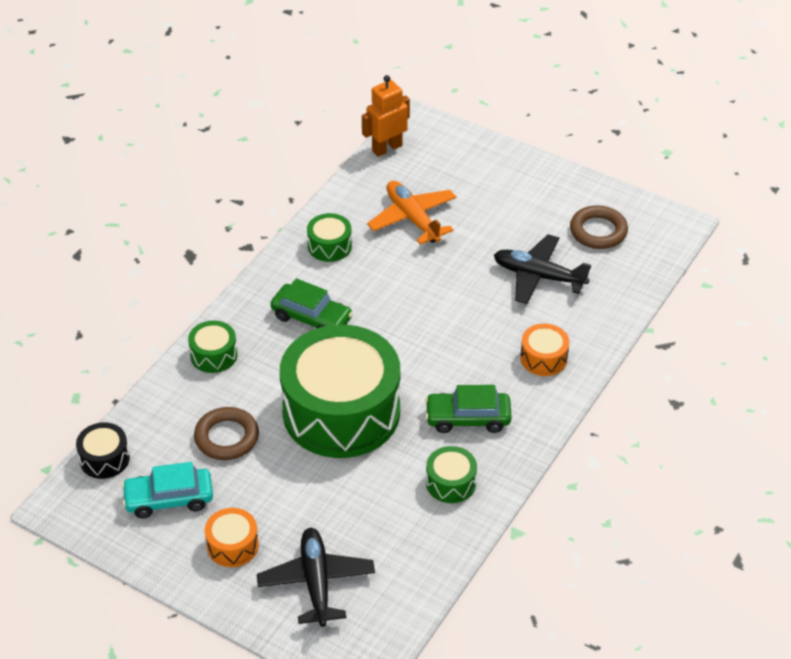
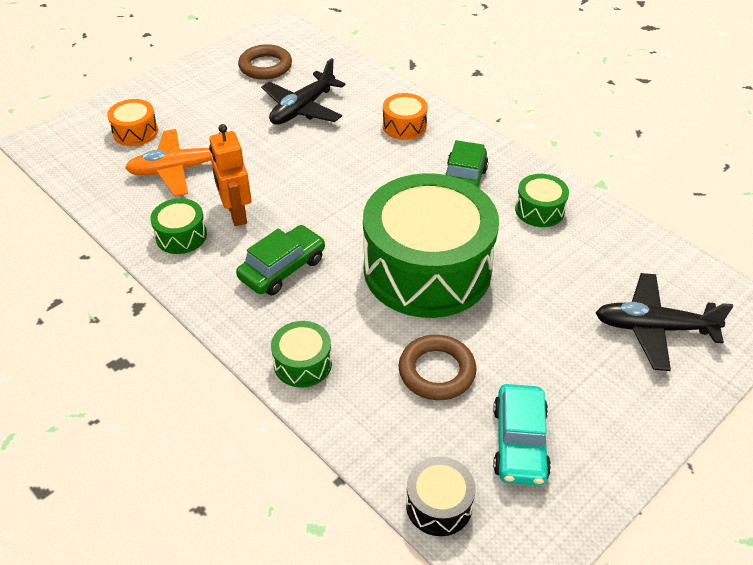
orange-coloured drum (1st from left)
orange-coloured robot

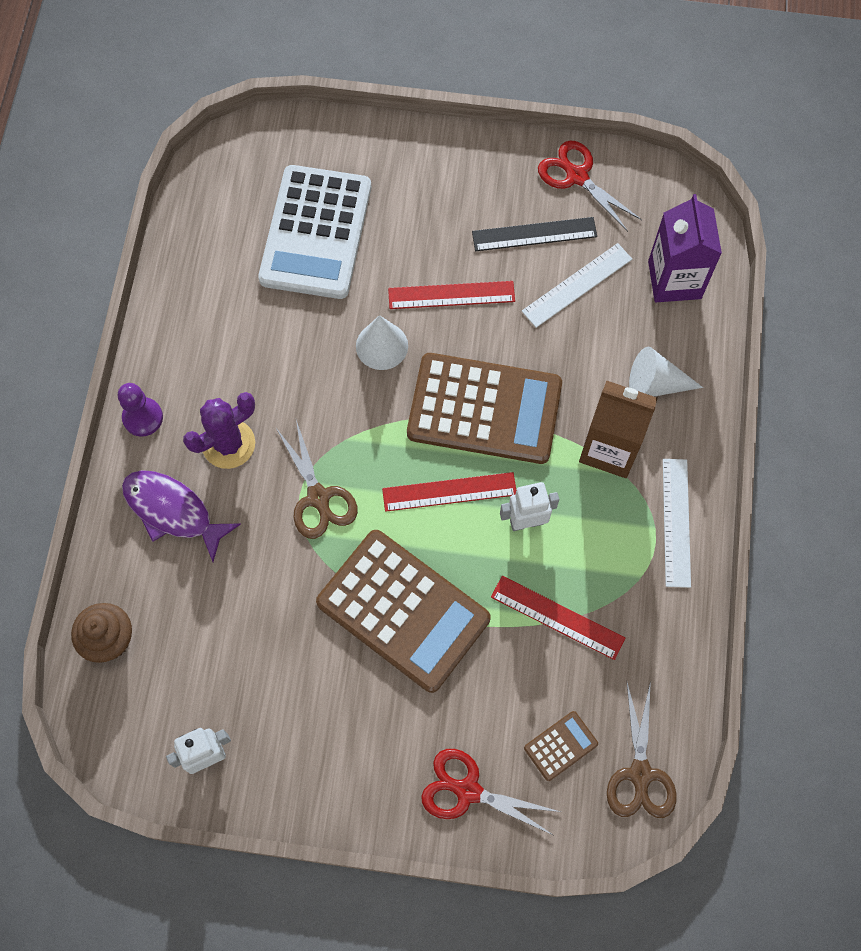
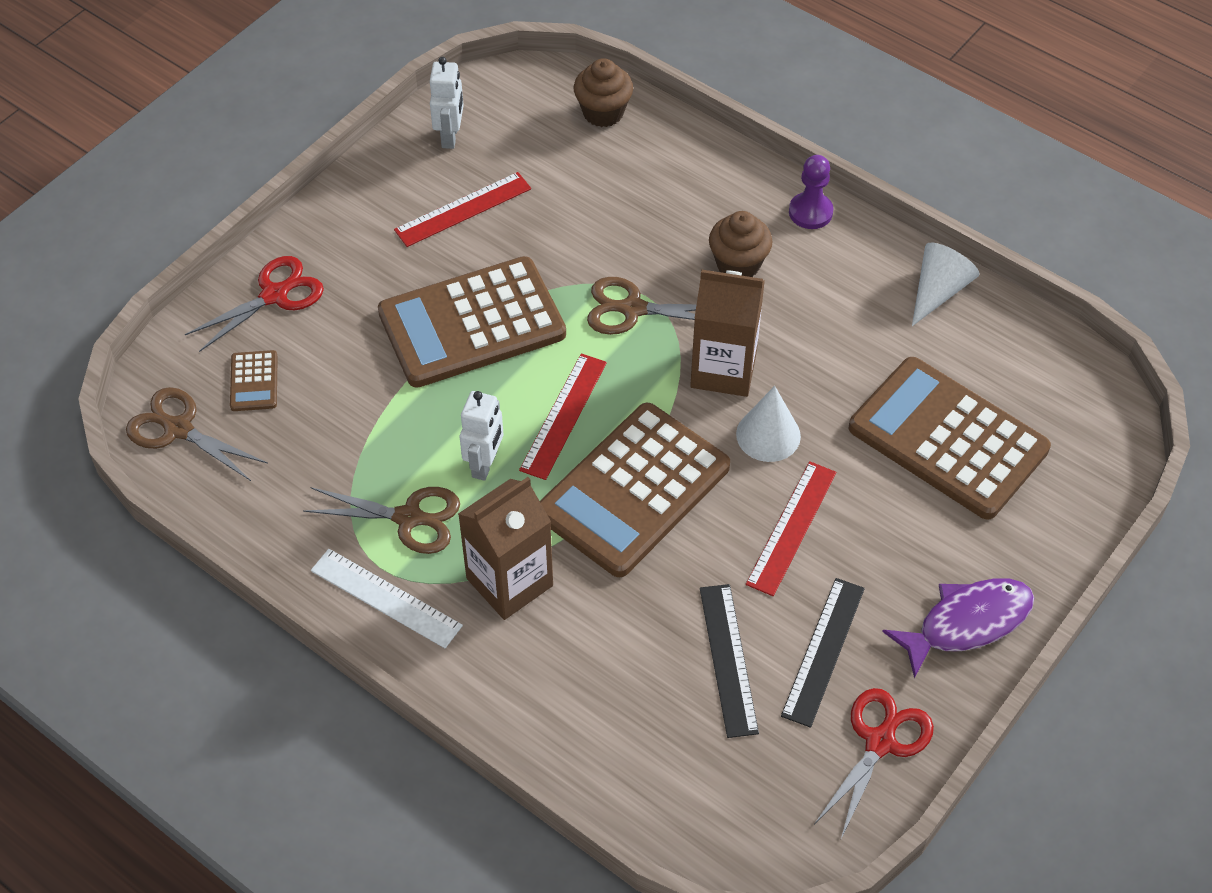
violet carton
russet scissors (2nd from left)
russet carton (2nd from left)
violet fish
red straightedge (1st from left)
snow-white cone (2nd from left)
russet muffin (2nd from left)
russet pocket calculator (4th from left)
black straightedge (1st from left)
red scissors (2nd from left)

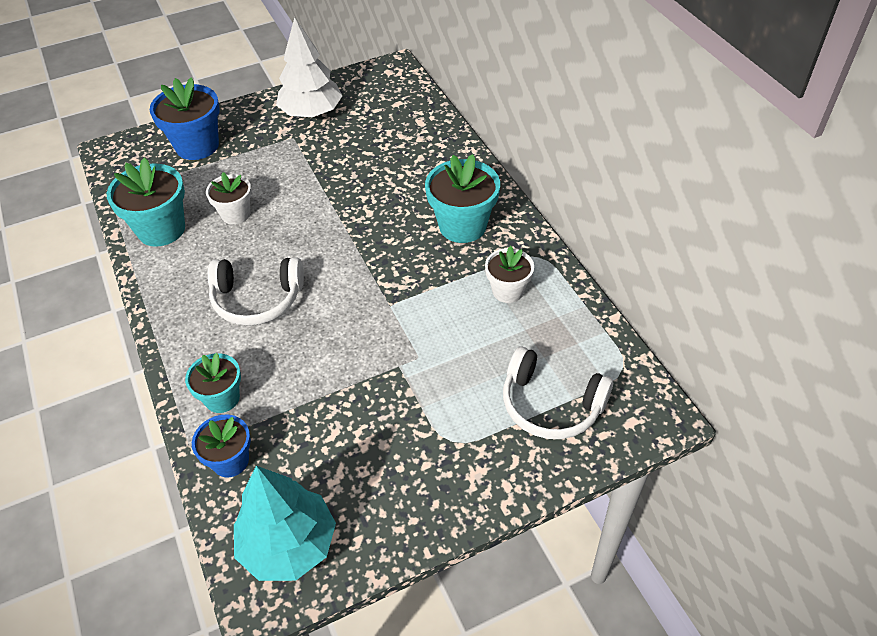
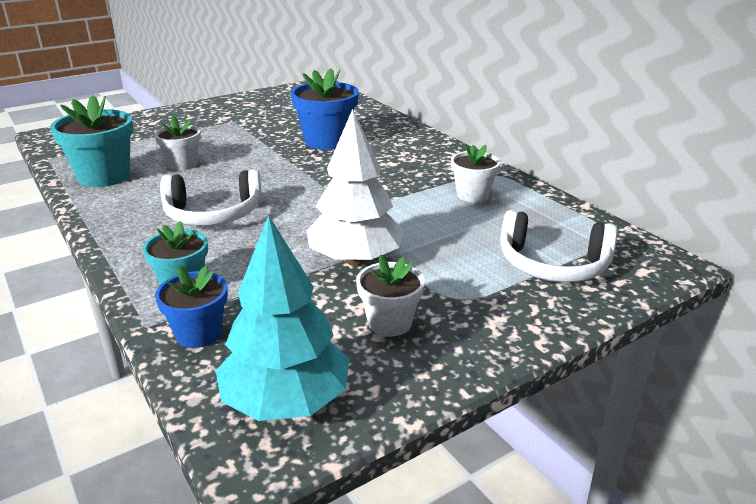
aqua plant pot (3rd from left in the first image)
snow-white plant pot (2nd from left)
royal blue plant pot (2nd from left)
snow-white toy tree

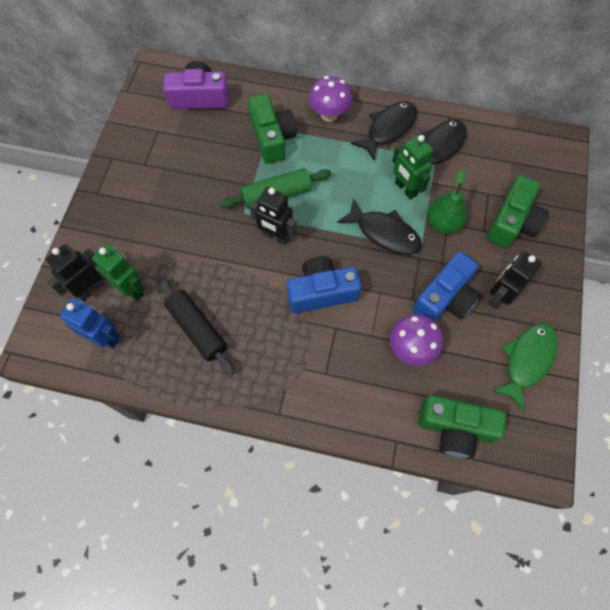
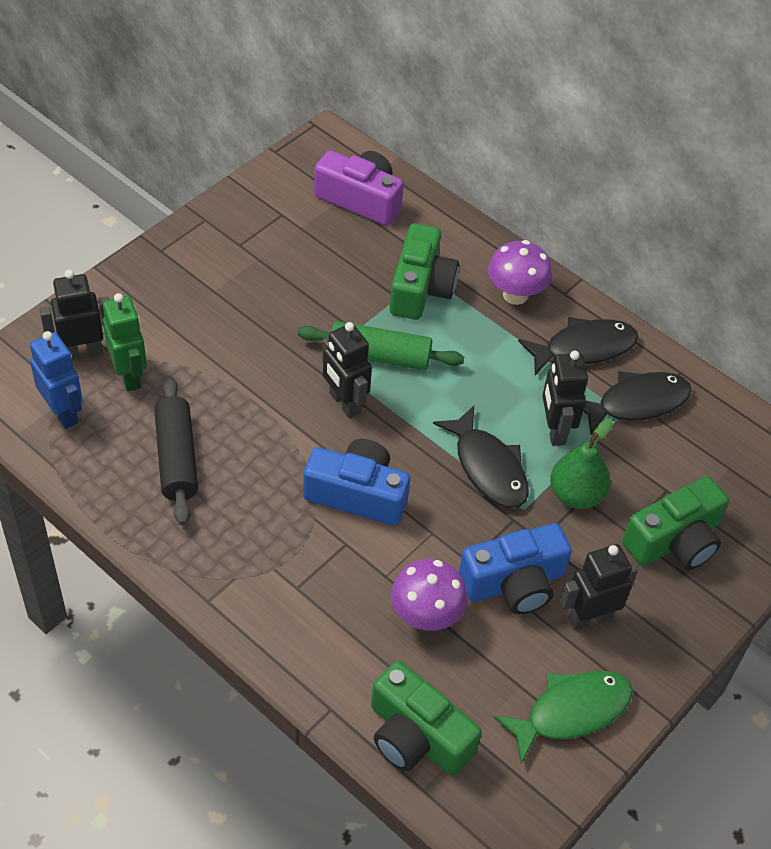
black robot (3rd from left)

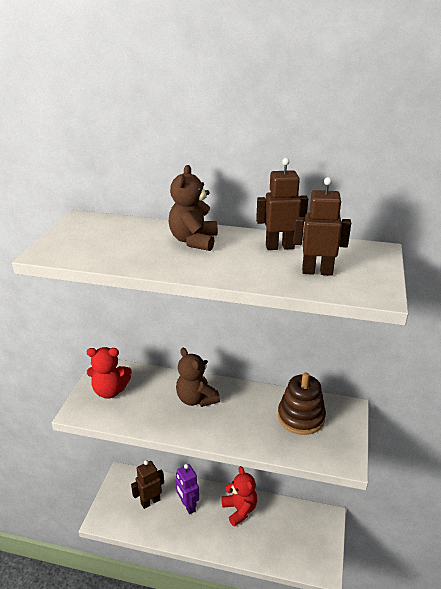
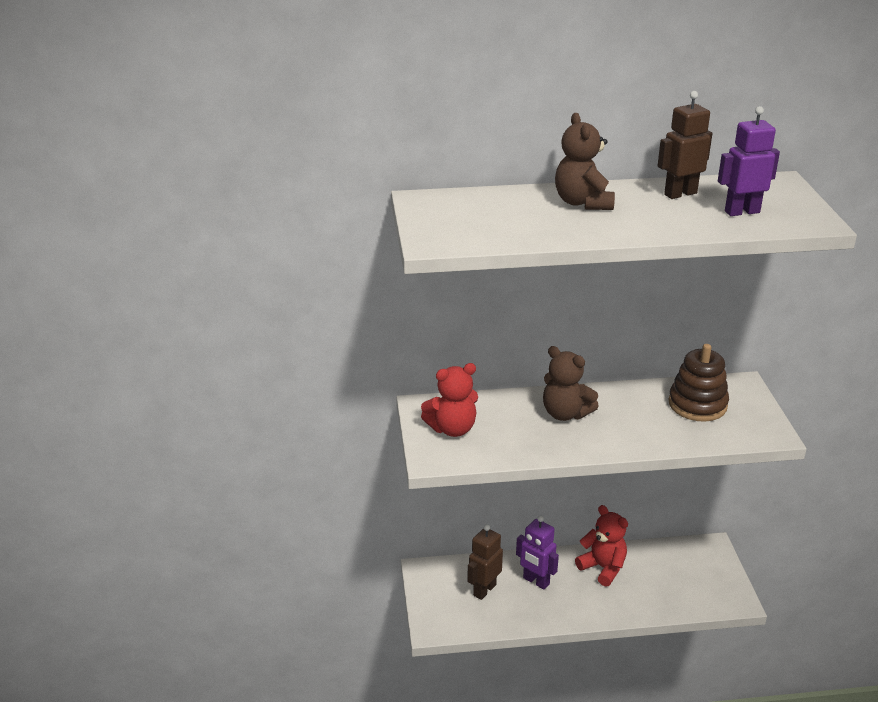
violet robot (2nd from left)

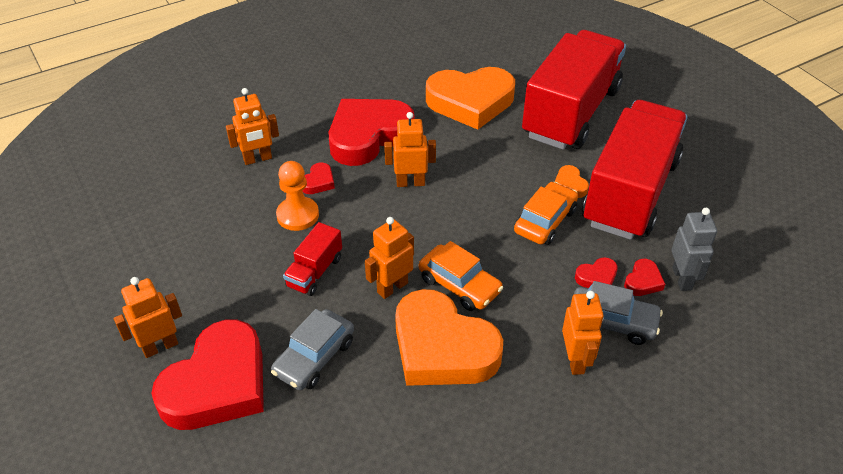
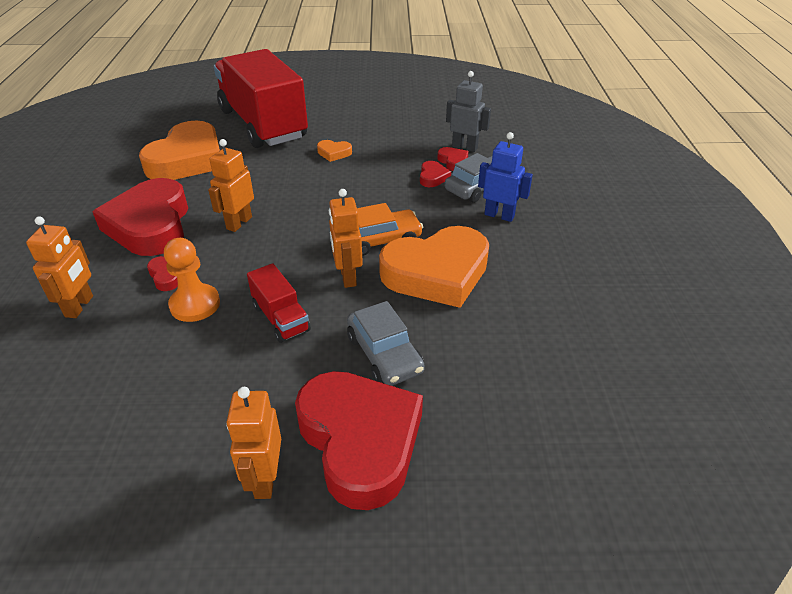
orange-coloured car (2nd from left in the first image)
red truck (3rd from left in the first image)
royal blue robot

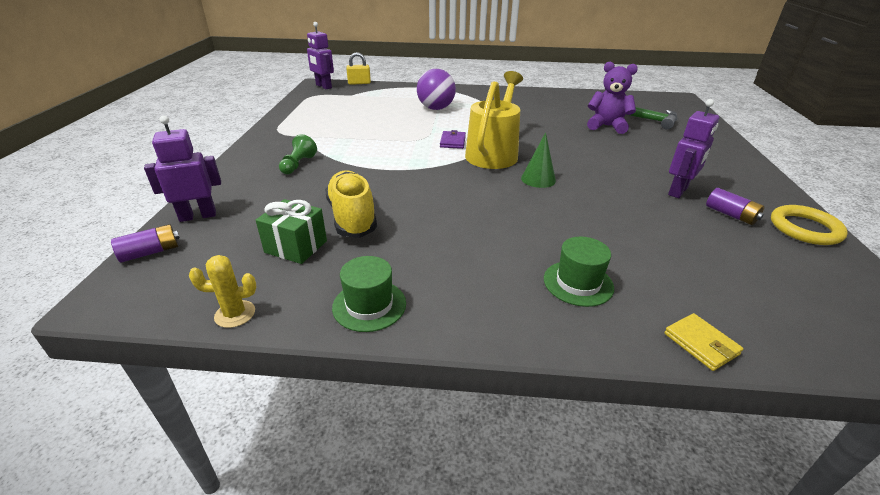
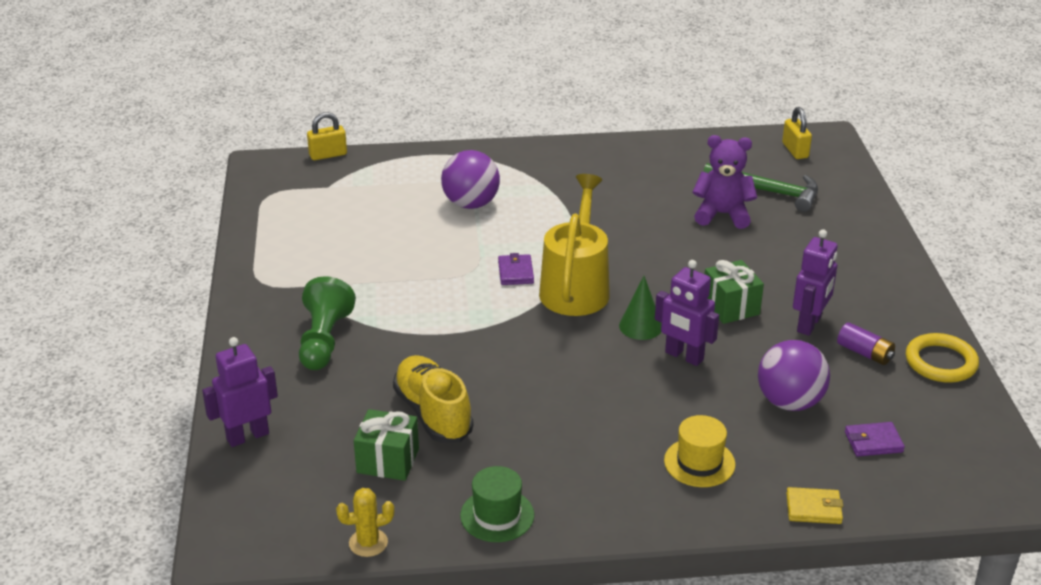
violet battery (1st from left in the first image)
emerald wrapped gift (2nd from left)
violet ball (2nd from left)
golden lock (2nd from left)
violet billfold (2nd from left)
violet robot (2nd from left)
golden tall hat
golden billfold
emerald chess pawn

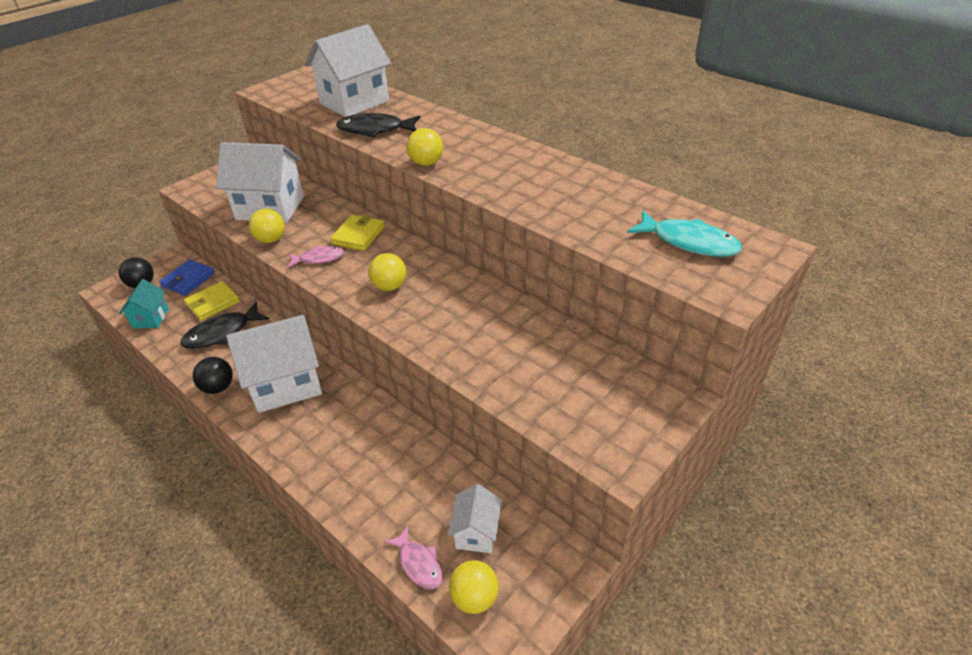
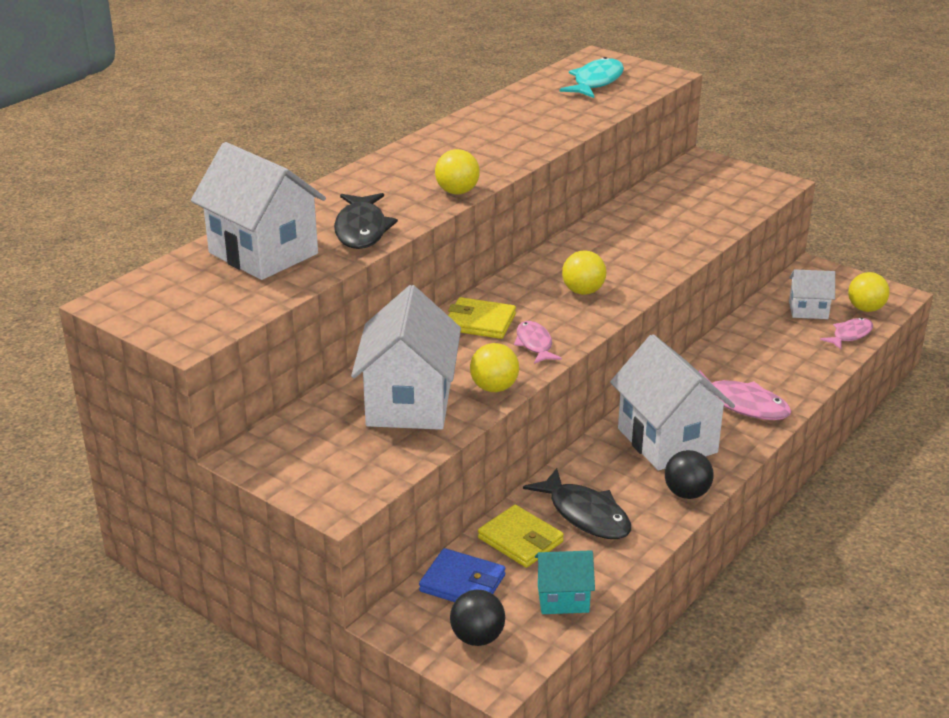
pink fish (2nd from left)

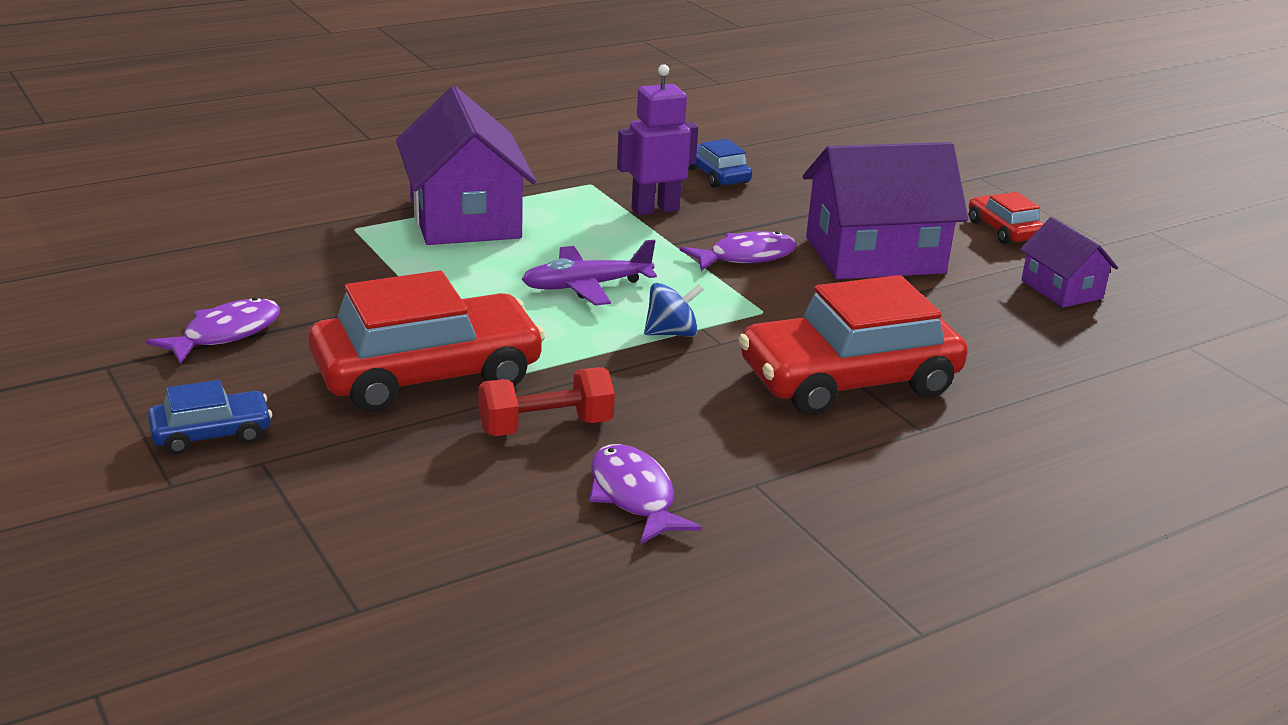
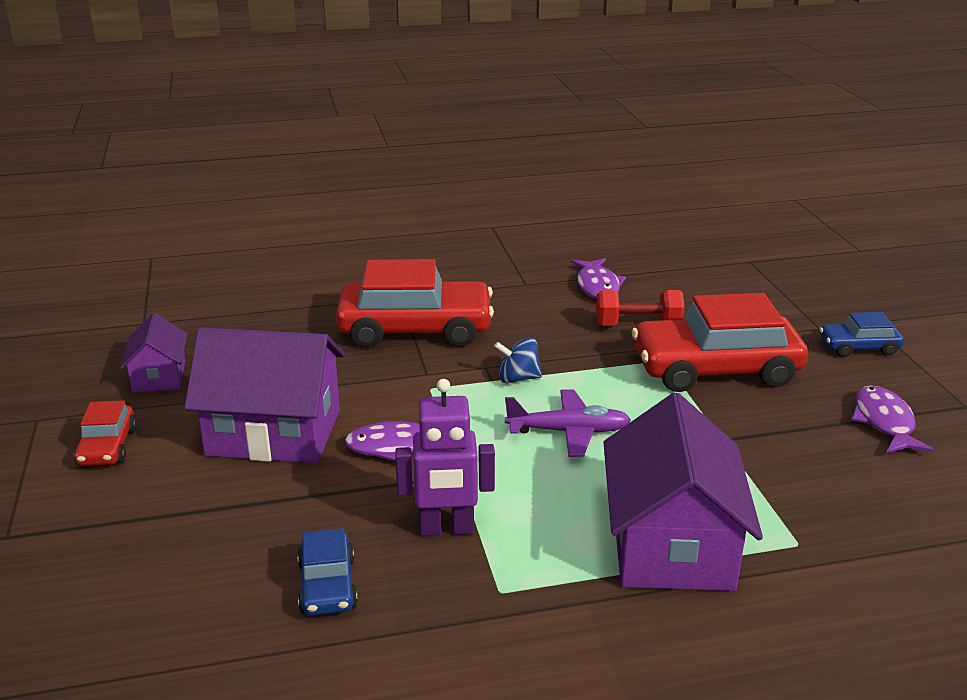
violet fish (3rd from left)

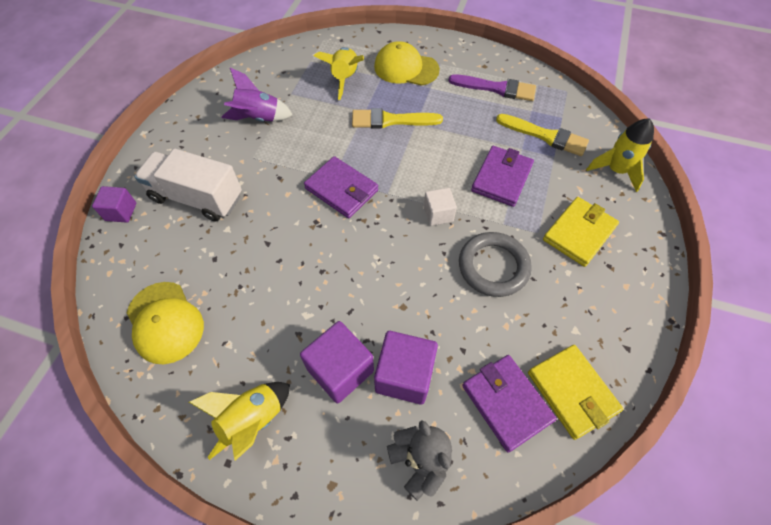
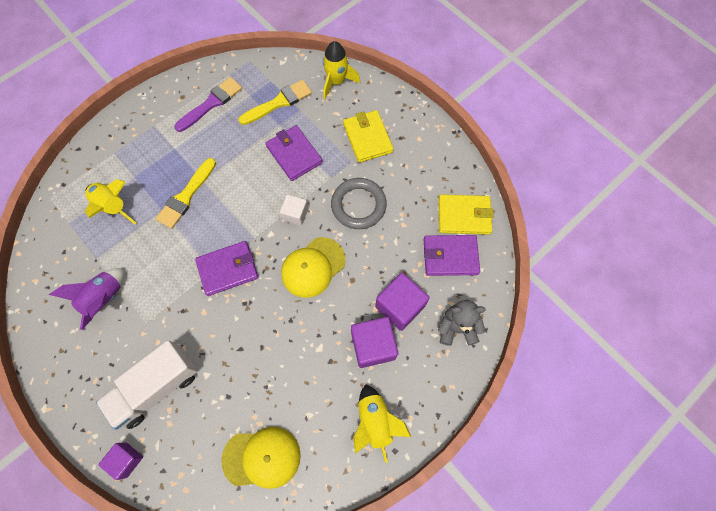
golden baseball cap (2nd from left)

